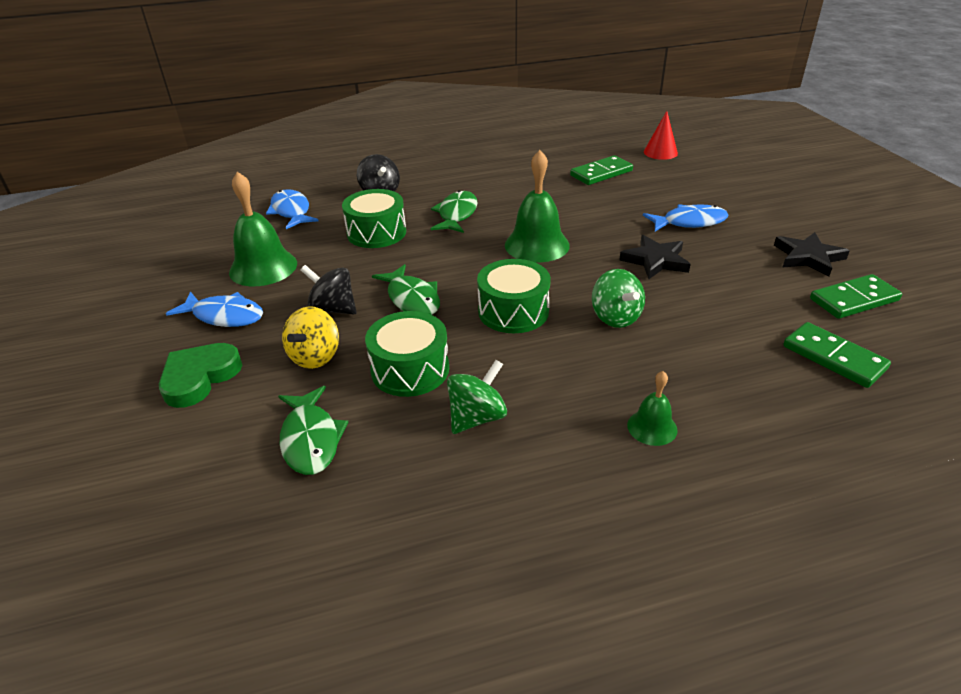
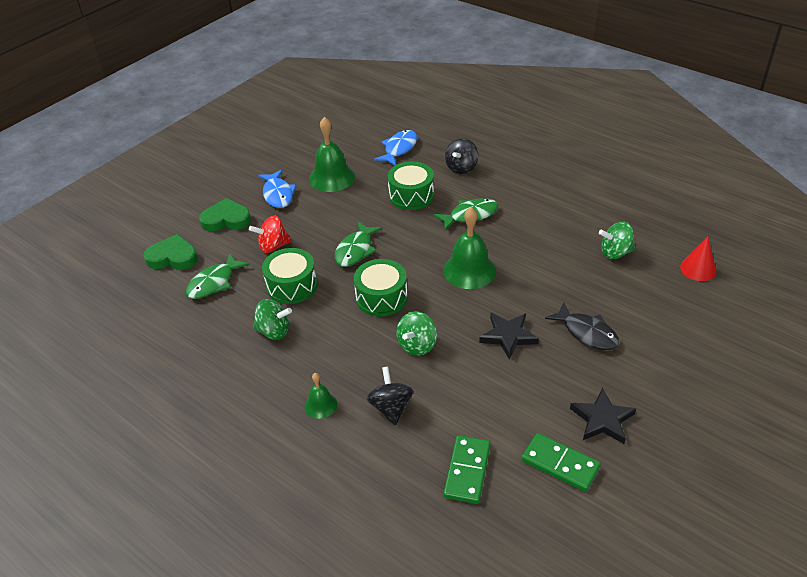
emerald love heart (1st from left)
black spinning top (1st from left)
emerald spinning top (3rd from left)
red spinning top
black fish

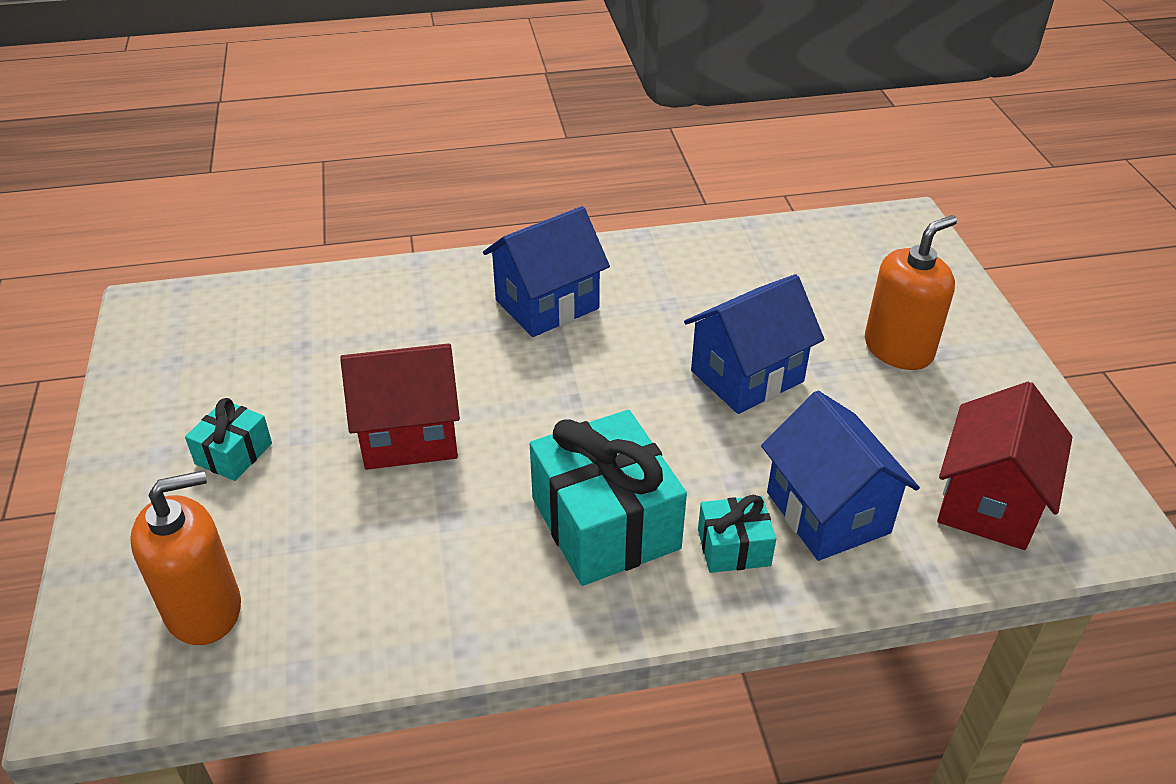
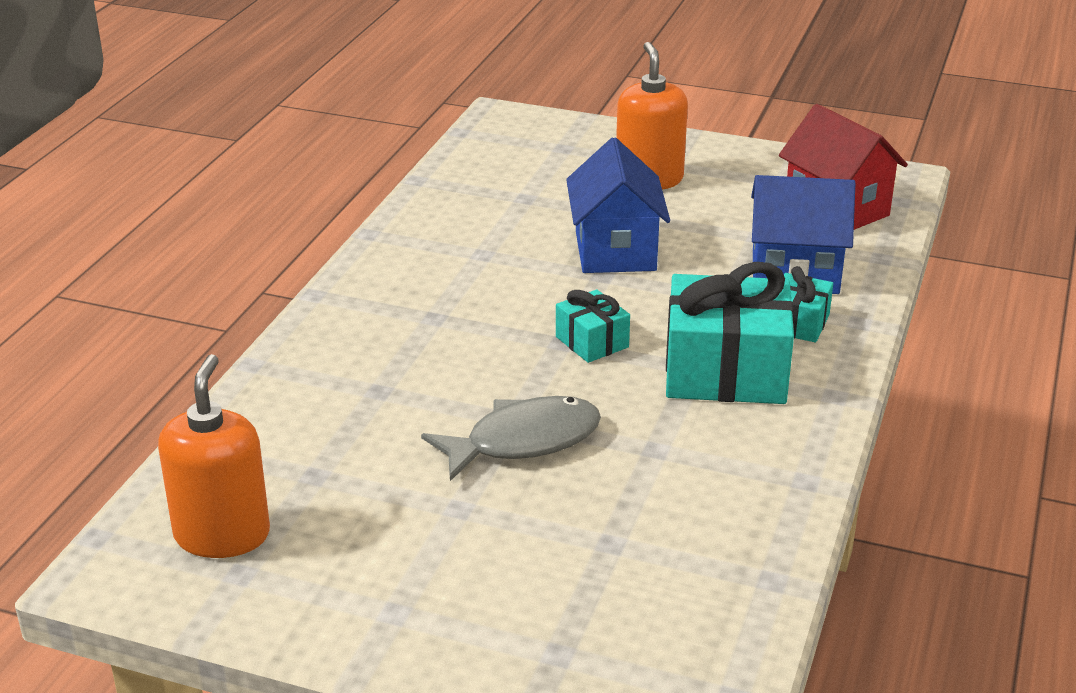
royal blue house (1st from left in the first image)
orange-coloured pump bottle (1st from left)
aqua wrapped gift (1st from left)
grey fish

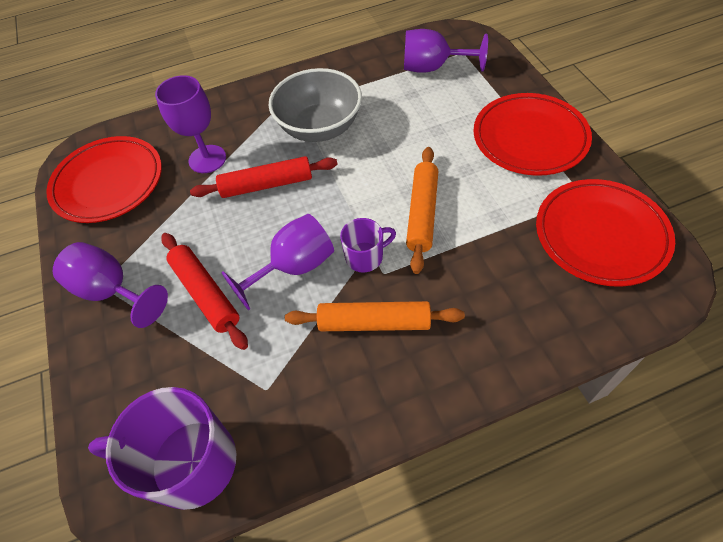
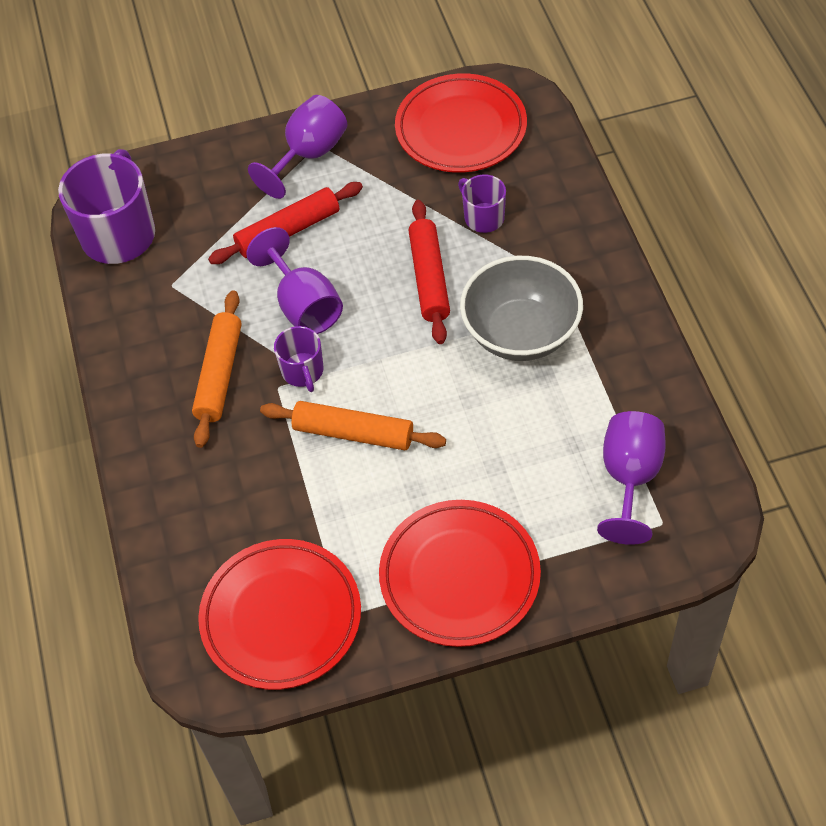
violet coffee mug (3rd from left)

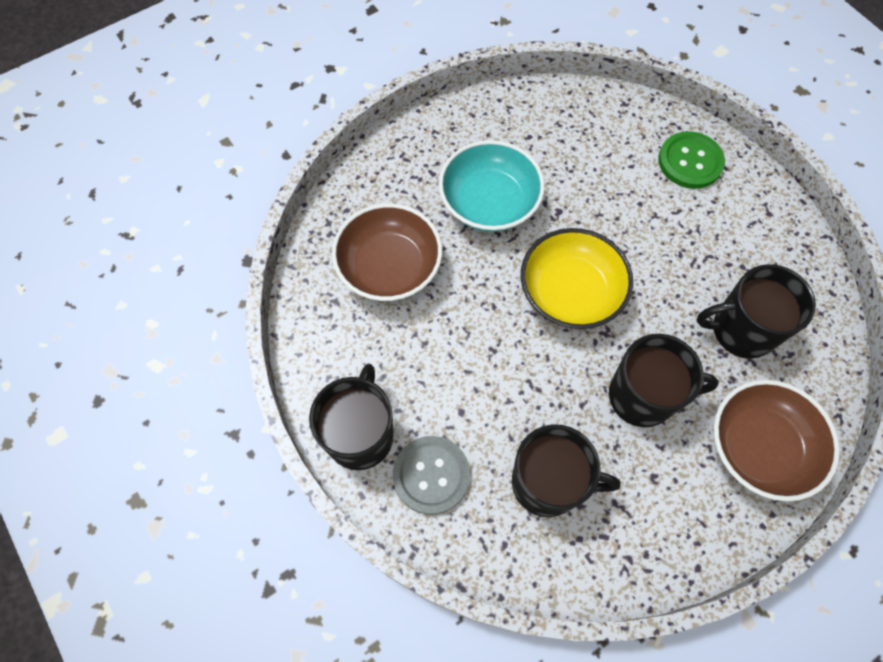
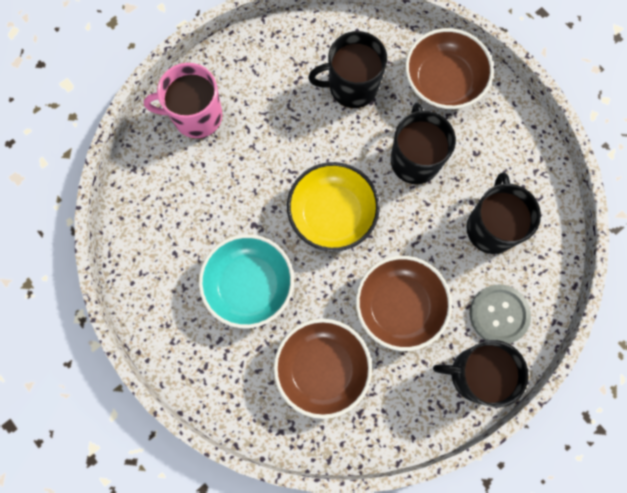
russet deep dish (2nd from left)
pink coffee mug
black coffee mug (1st from left)

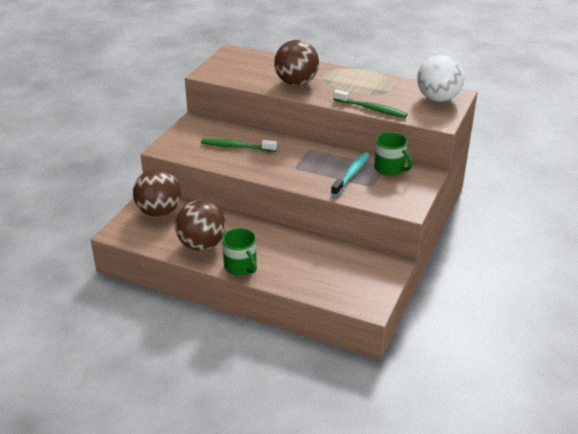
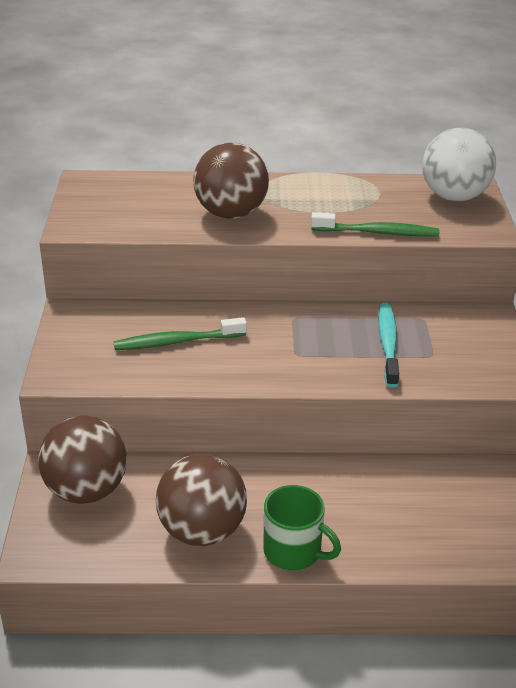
emerald coffee mug (2nd from left in the first image)

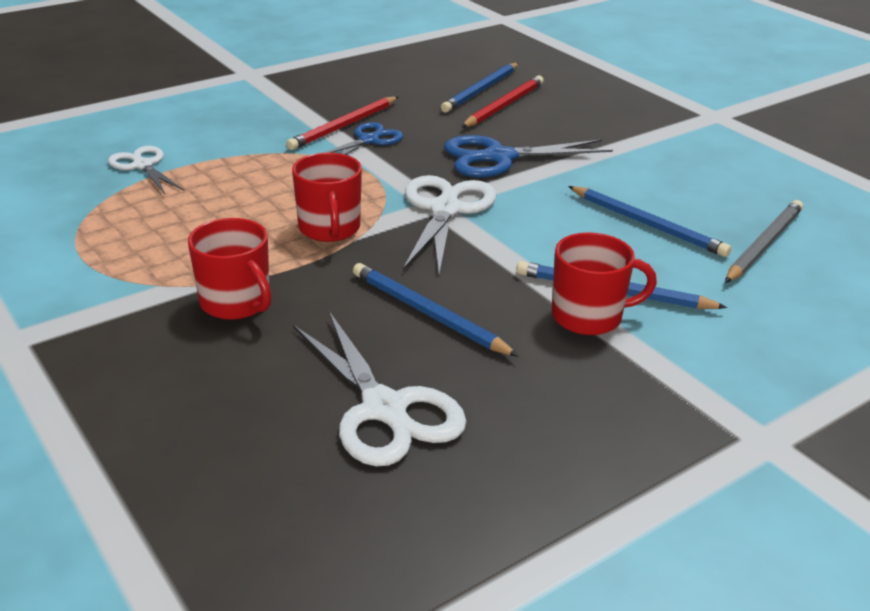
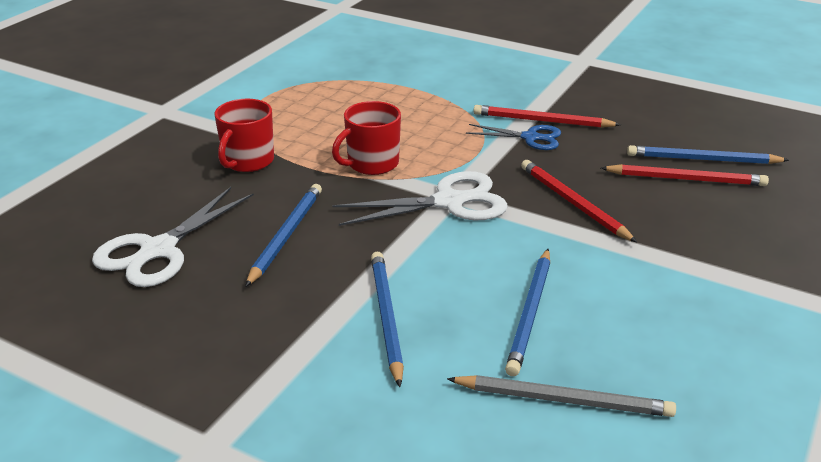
snow-white scissors (1st from left in the first image)
red coffee mug (3rd from left in the first image)
red wooden pencil (2nd from left)

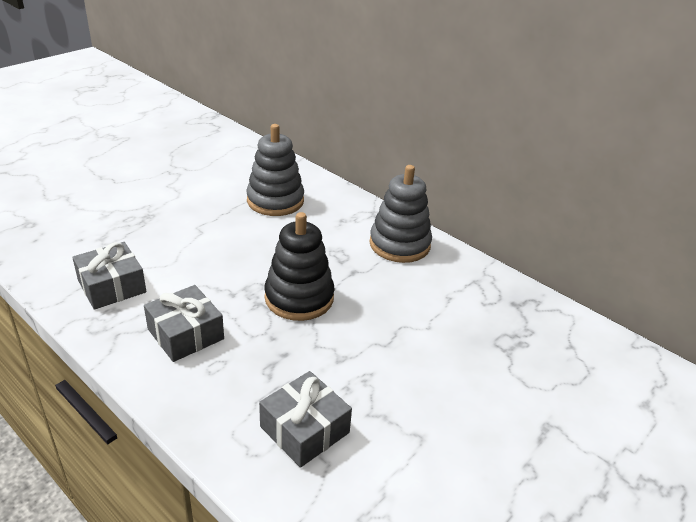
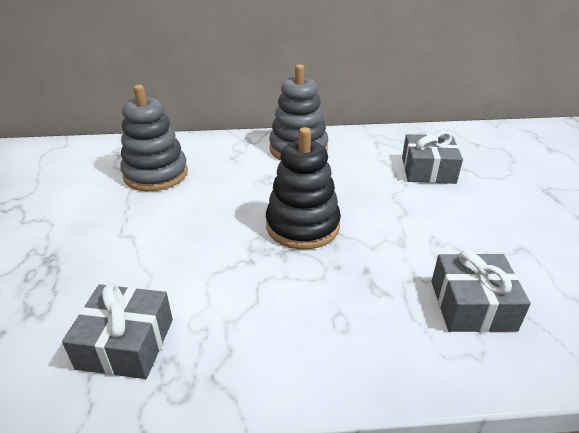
grey wrapped gift (2nd from left)

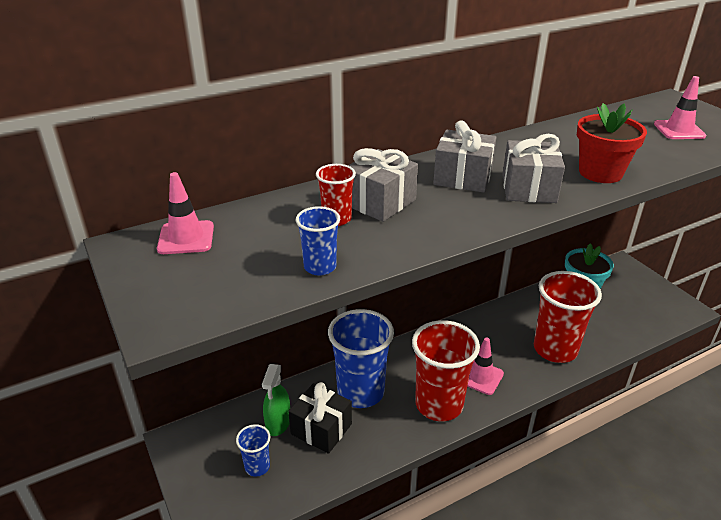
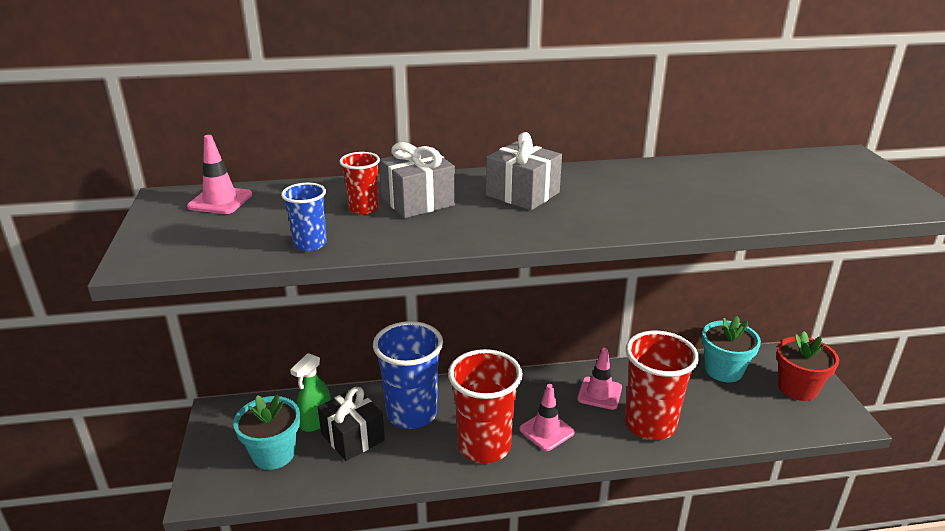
grey wrapped gift (3rd from left in the first image)
red plant pot
pink traffic cone (3rd from left)
aqua plant pot (1st from left)

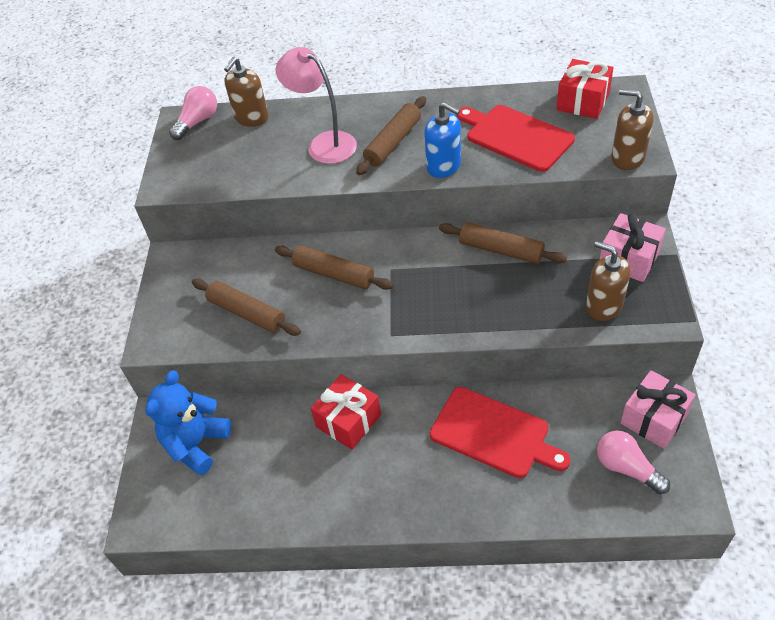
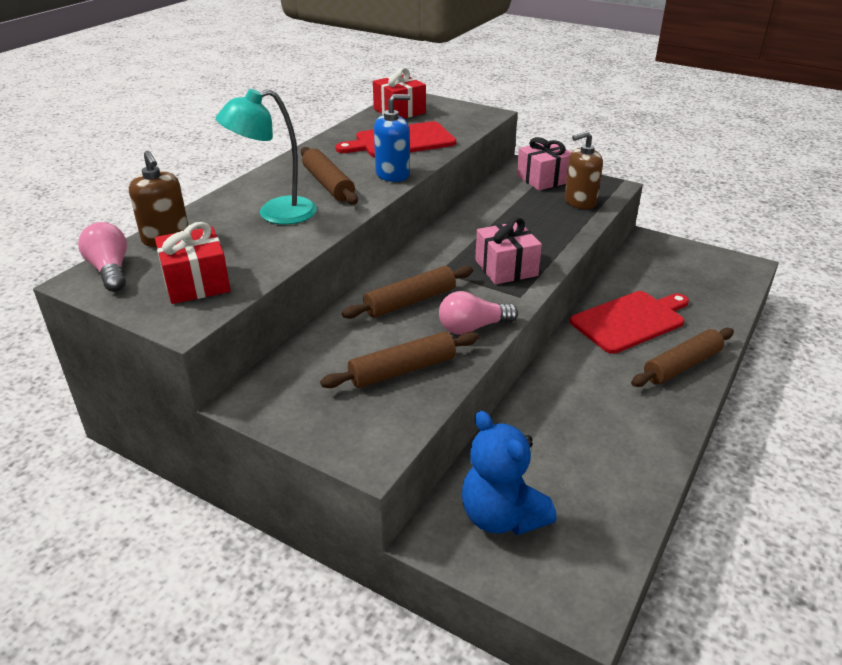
russet pump bottle (3rd from left in the first image)
red wrapped gift (1st from left)
russet rolling pin (4th from left)
pink lightbulb (2nd from left)
pink wrapped gift (1st from left)
aqua reading lamp

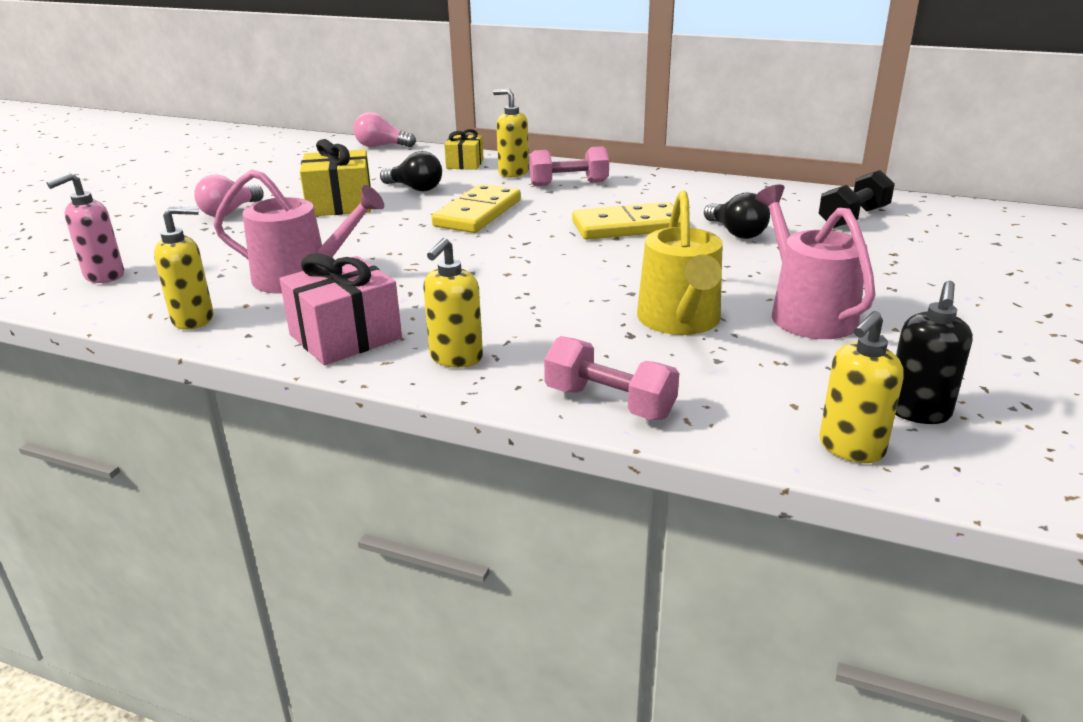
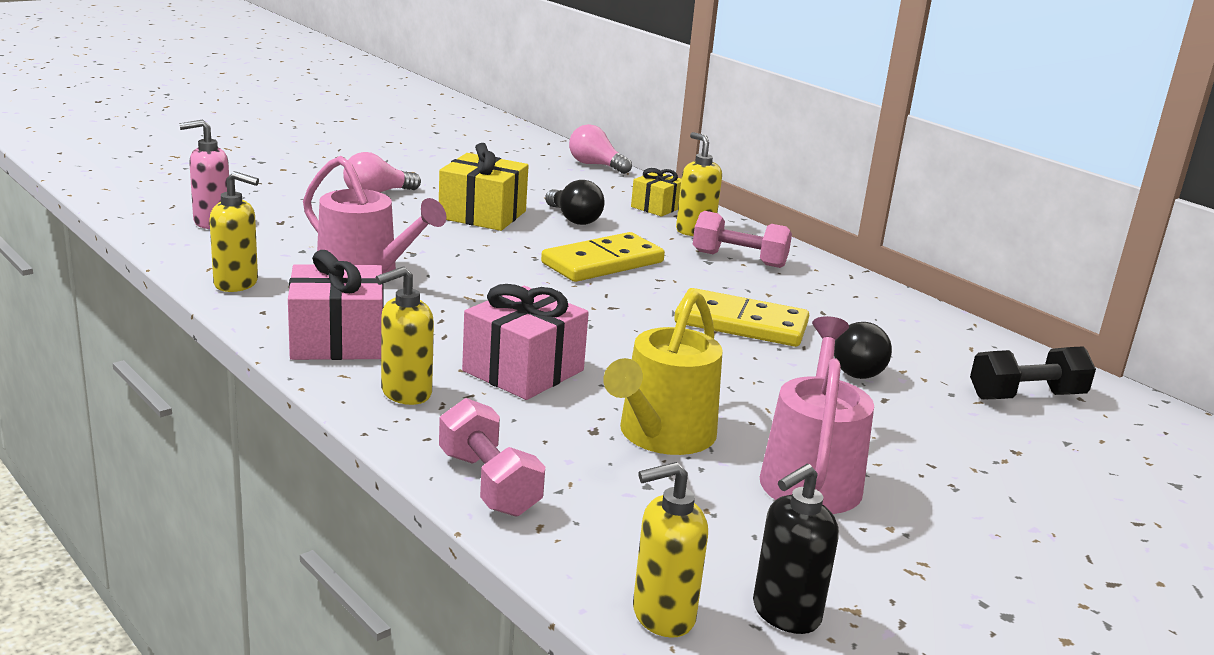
pink wrapped gift (2nd from left)

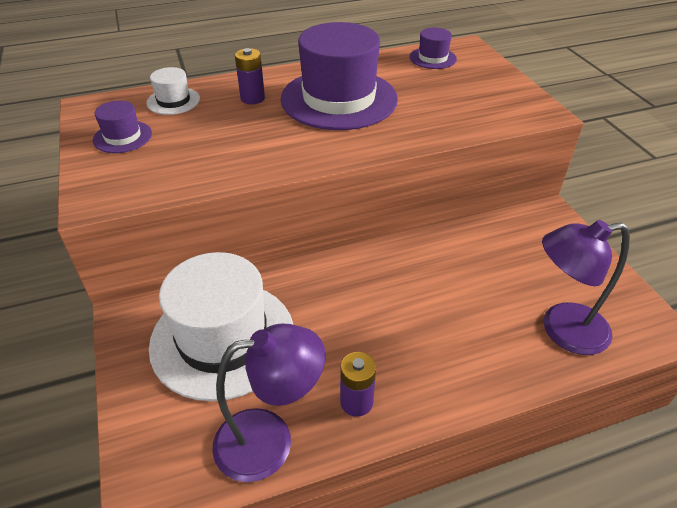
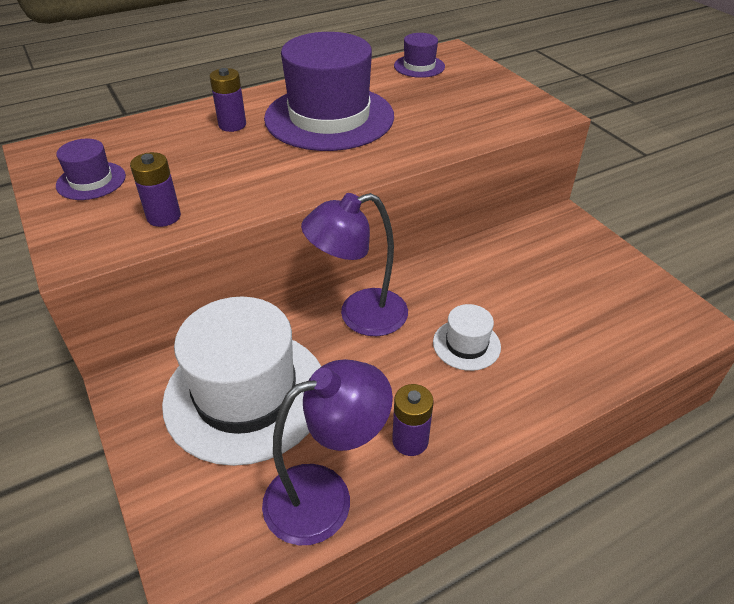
violet battery (1st from left)
snow-white tall hat (2nd from left)
violet reading lamp (2nd from left)

